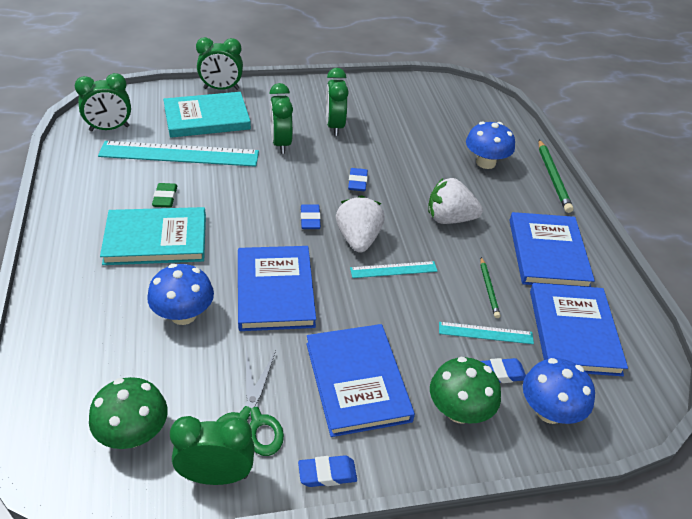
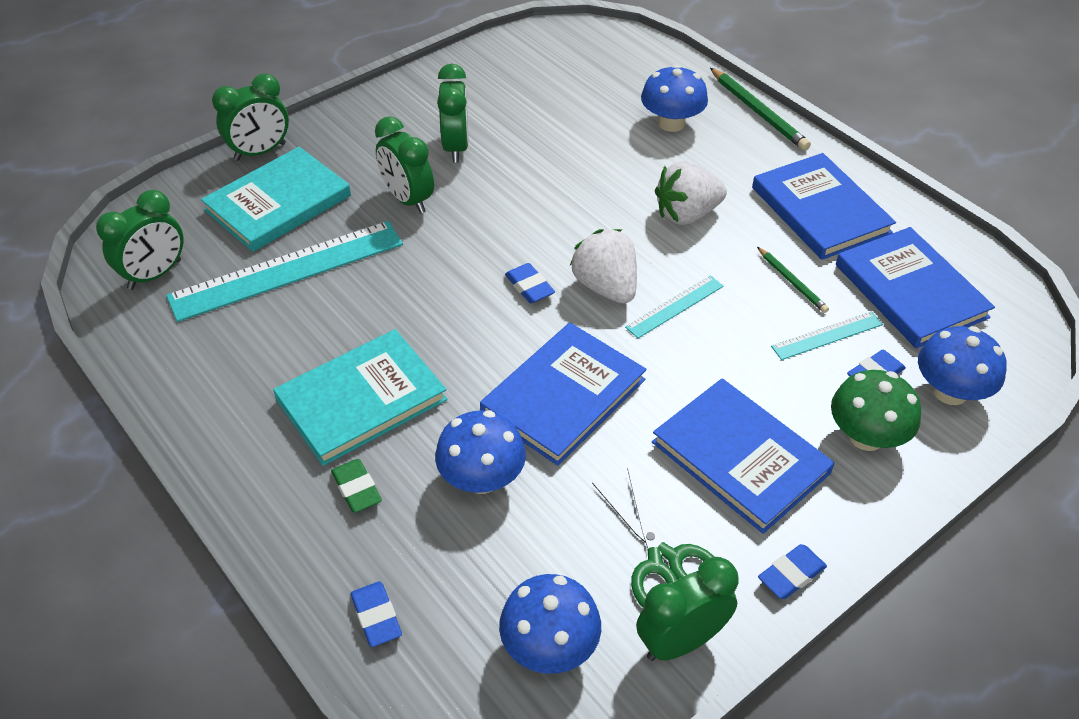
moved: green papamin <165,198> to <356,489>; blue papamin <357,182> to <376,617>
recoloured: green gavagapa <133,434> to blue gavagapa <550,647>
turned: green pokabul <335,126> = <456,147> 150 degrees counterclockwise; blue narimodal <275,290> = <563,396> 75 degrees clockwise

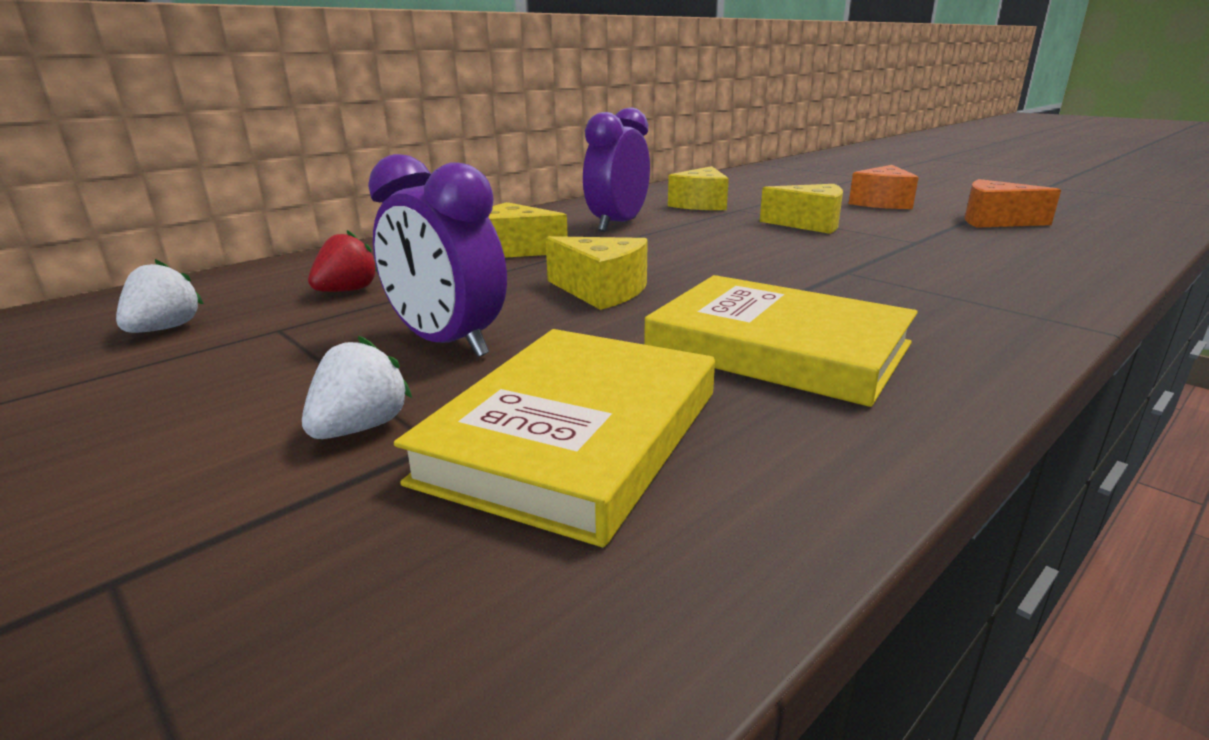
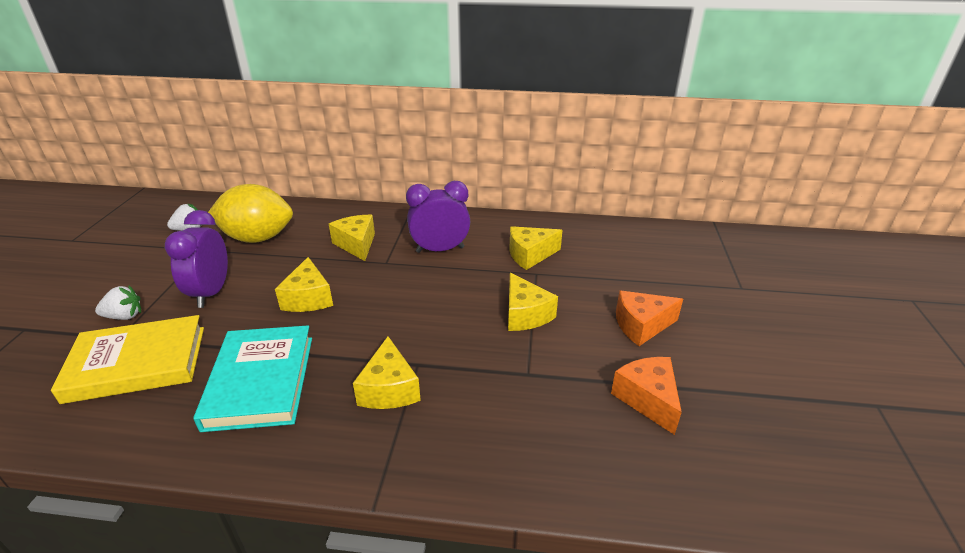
added: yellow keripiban <389,389>
replaced: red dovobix <347,291> to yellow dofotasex <258,238>
recoloured: yellow narimodal <778,347> to turquoise narimodal <261,381>

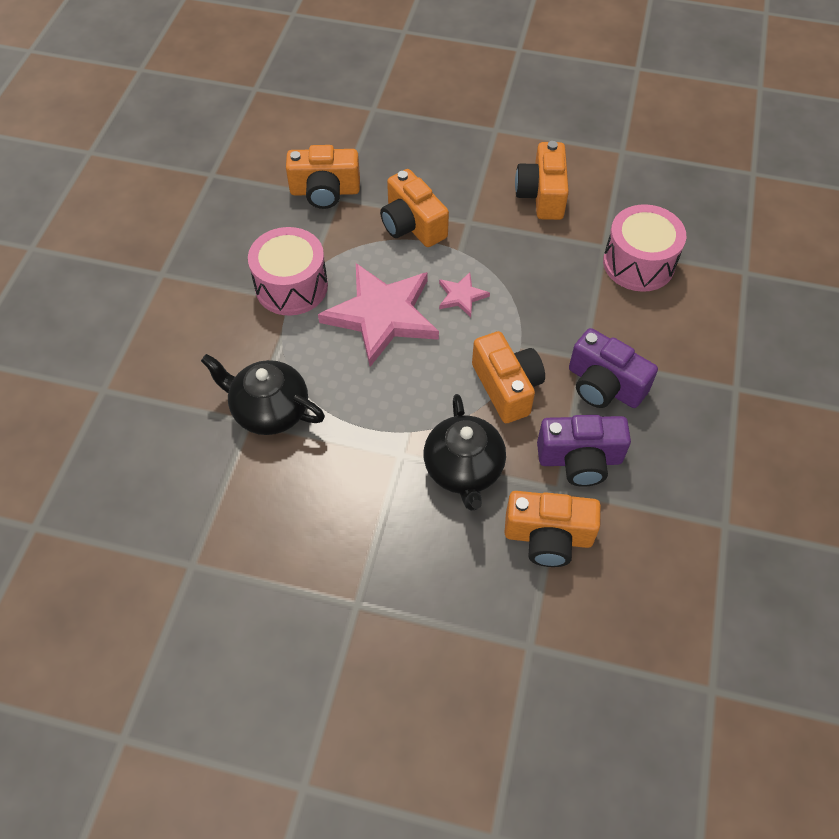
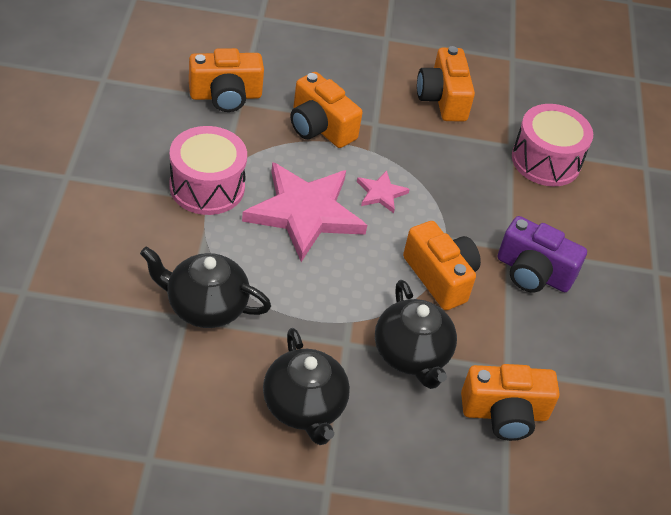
removed: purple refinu <580,459>
added: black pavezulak <304,407>

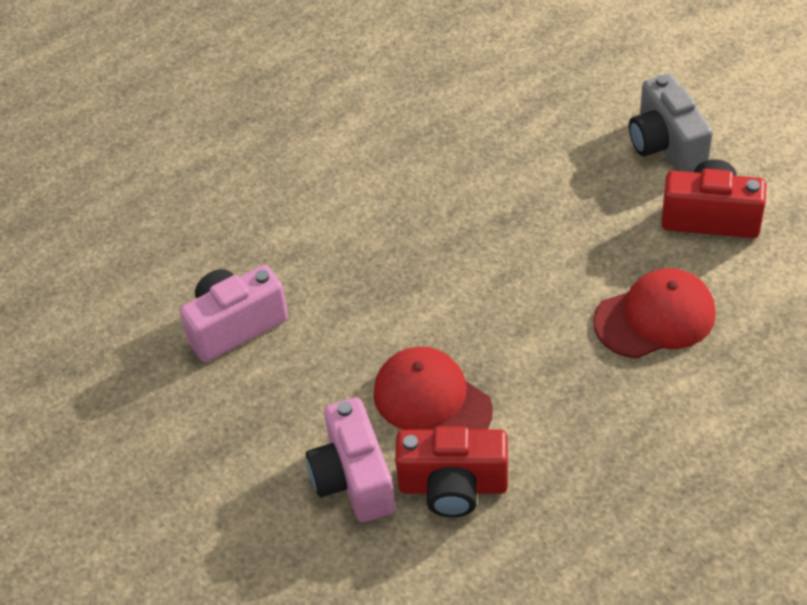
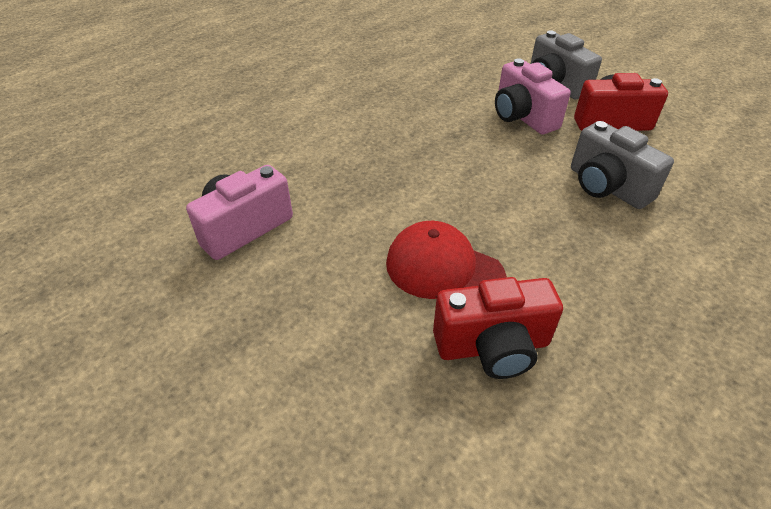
moved: pink refinu <353,479> to <522,117>
replaced: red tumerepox <655,317> to grey refinu <606,187>

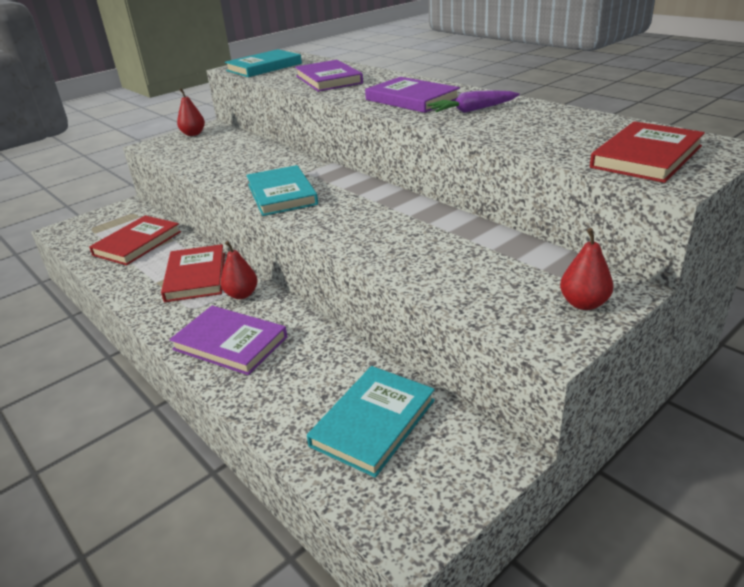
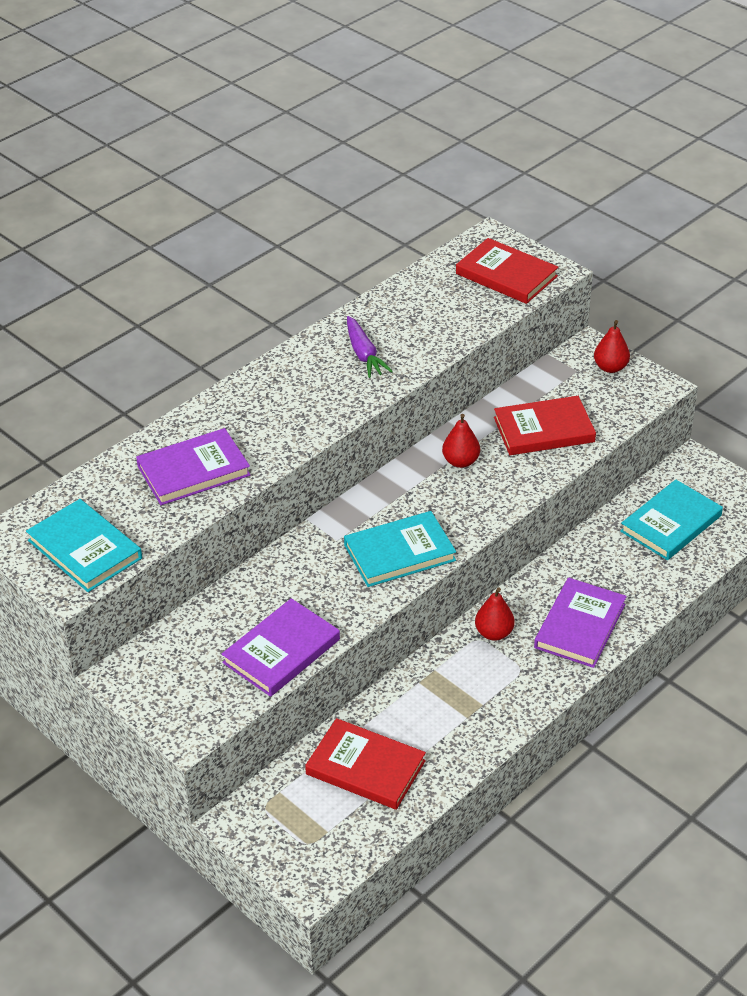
moved: purple narimodal <411,99> to <281,651>; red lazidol <193,134> to <460,461>; red narimodal <196,276> to <544,430>
turned: turquoise narimodal <373,422> = <671,523> 75 degrees counterclockwise

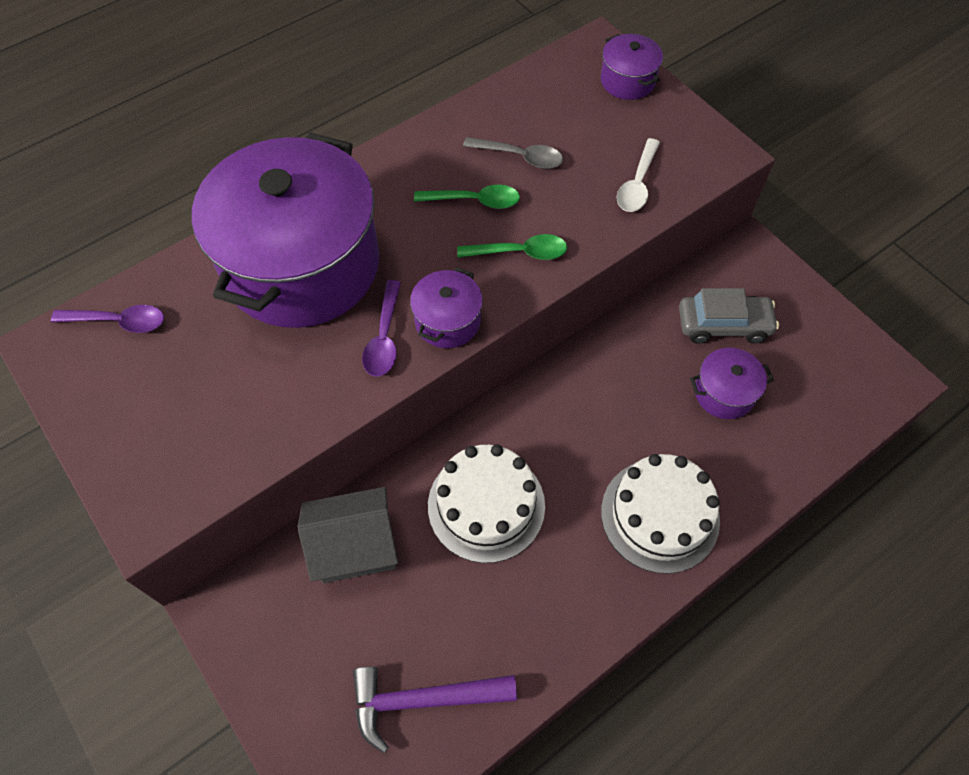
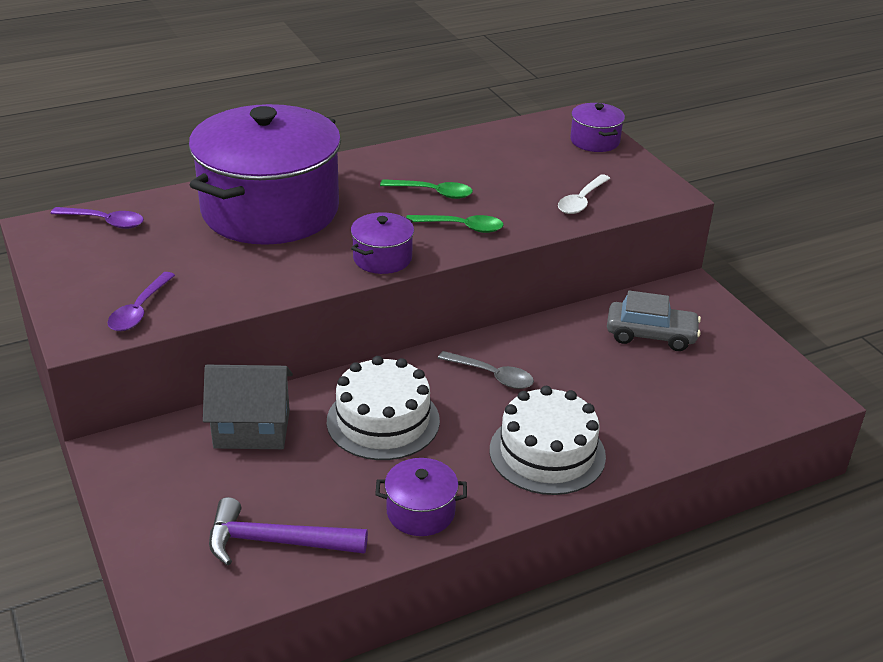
moved: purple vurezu <384,338> to <139,310>; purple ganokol <724,393> to <420,512>; grey vurezu <520,157> to <492,376>

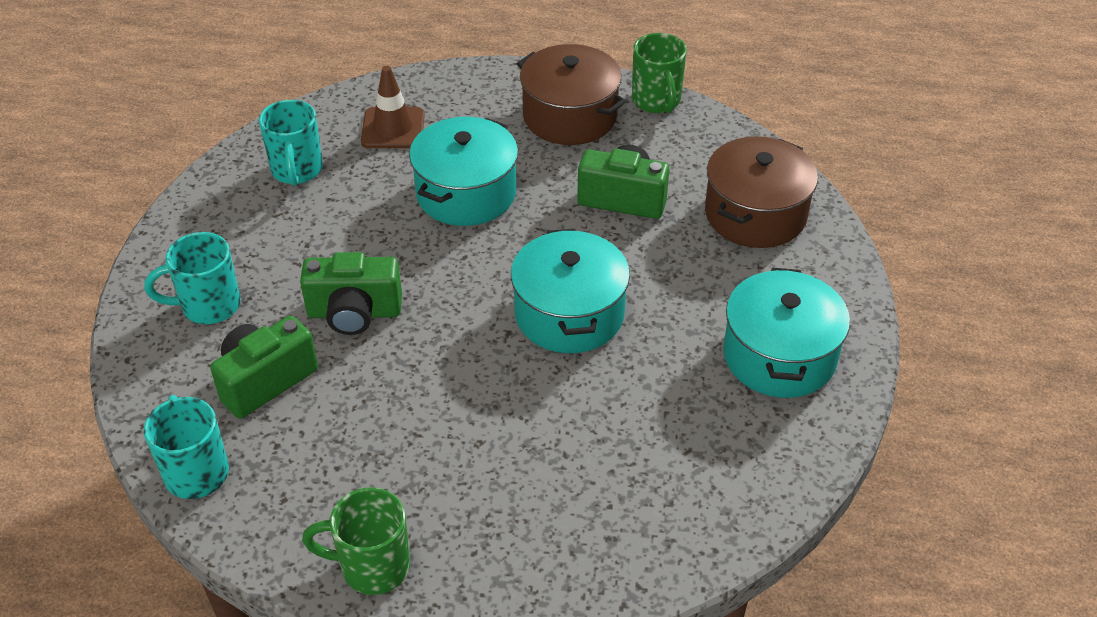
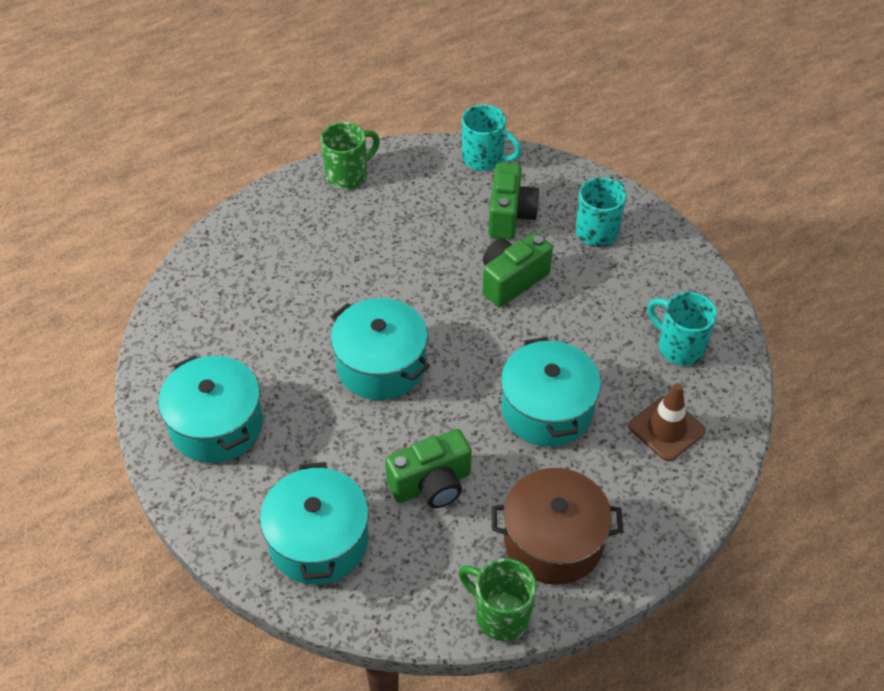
recoloured: brown ganokol <755,214> to turquoise ganokol <318,541>

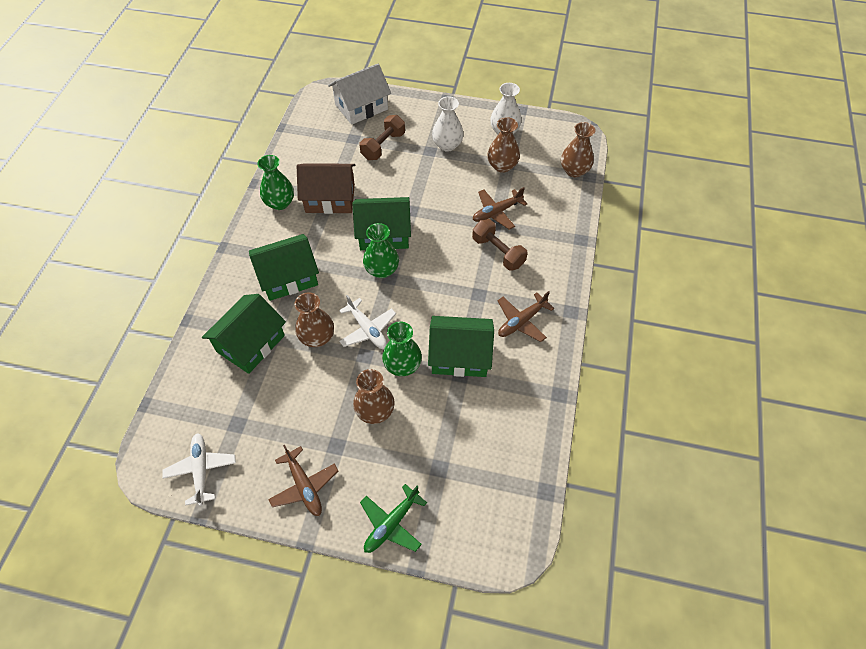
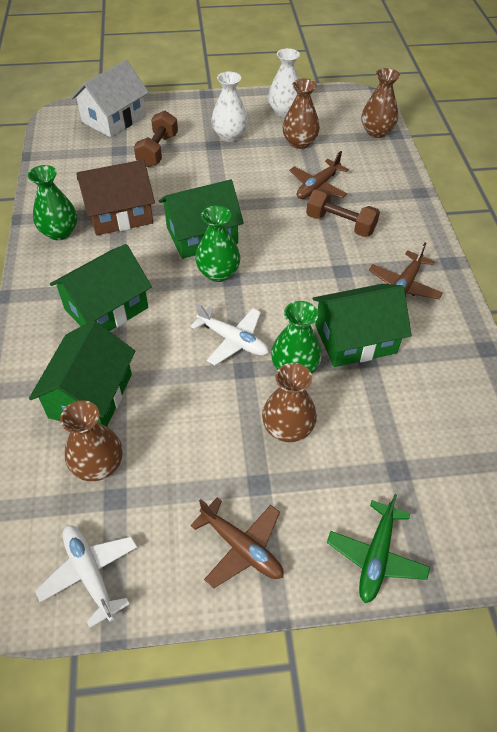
moved: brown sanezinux <317,337> to <98,465>

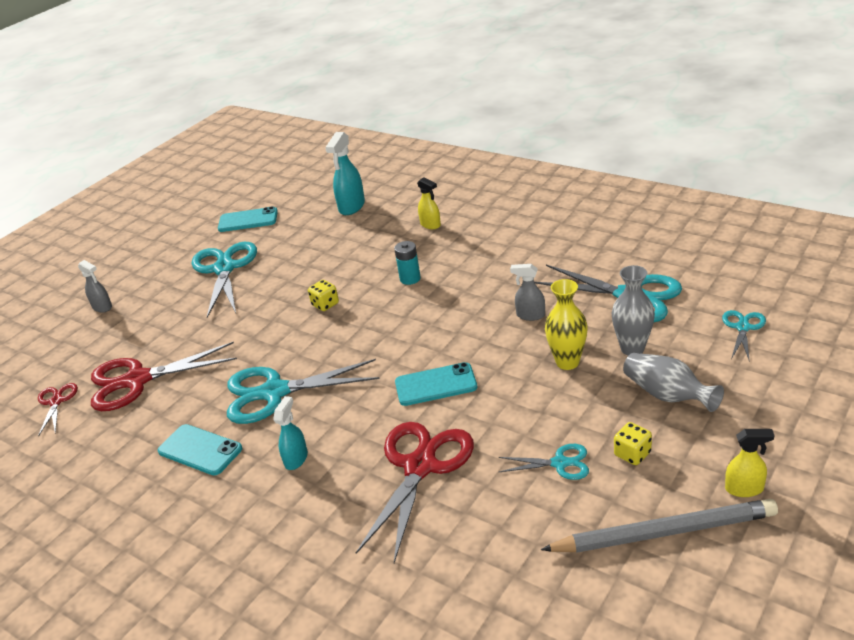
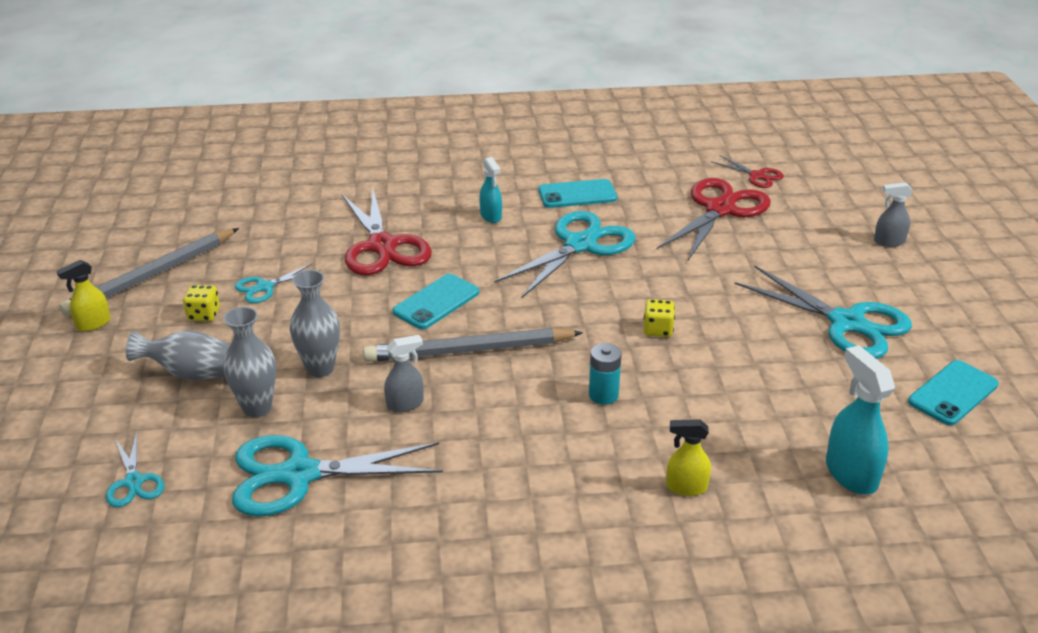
added: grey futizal <469,350>
recoloured: yellow sanezinux <567,362> to grey sanezinux <320,368>

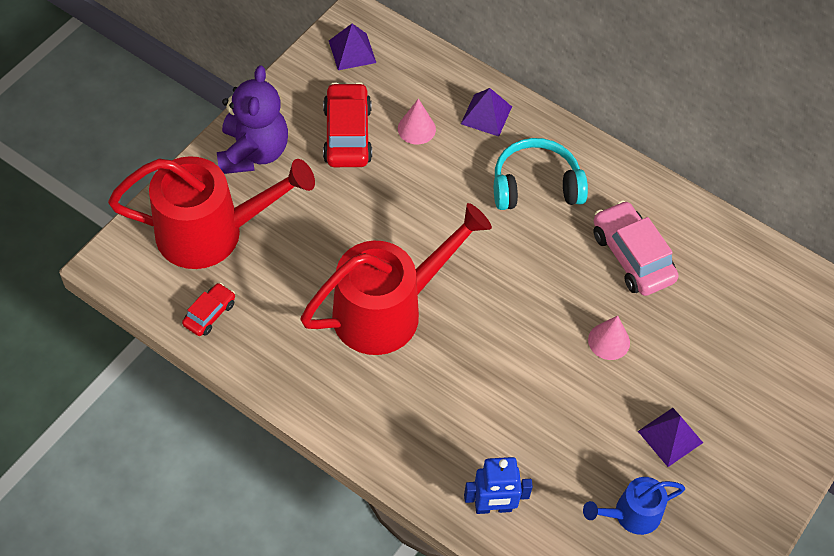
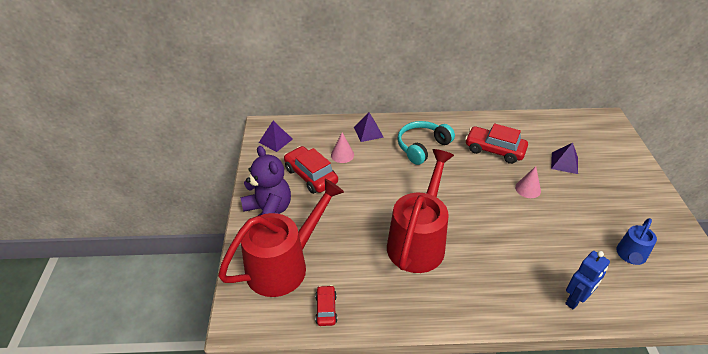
moved: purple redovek <670,436> to <564,163>
recoloured: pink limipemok <632,256> to red limipemok <494,150>

